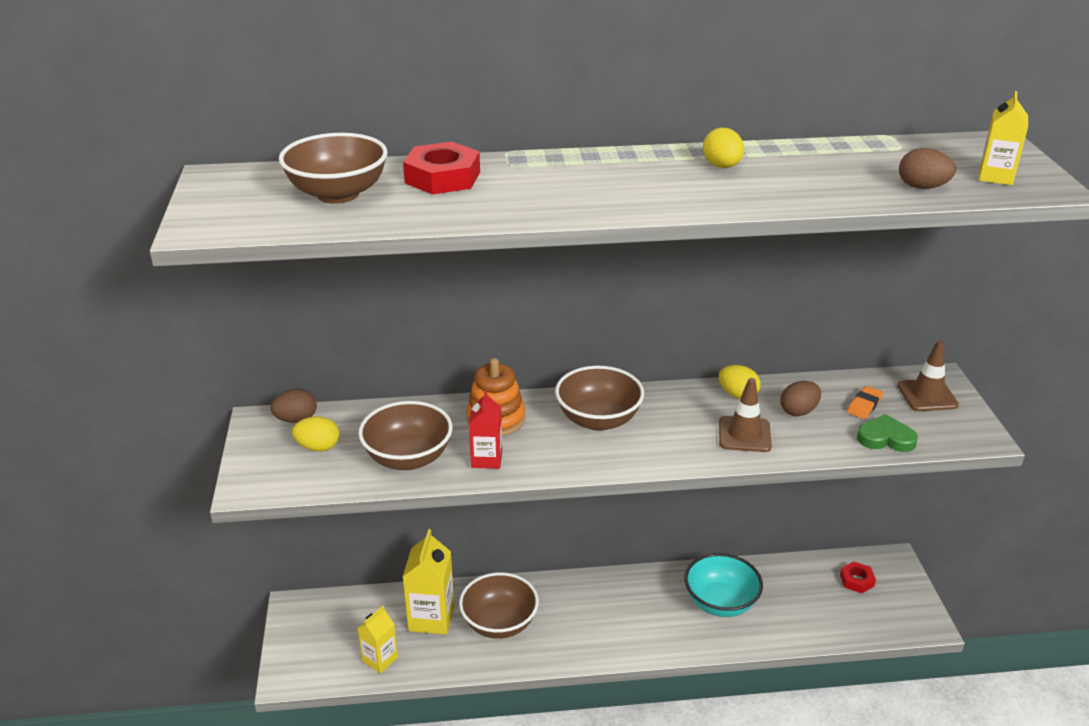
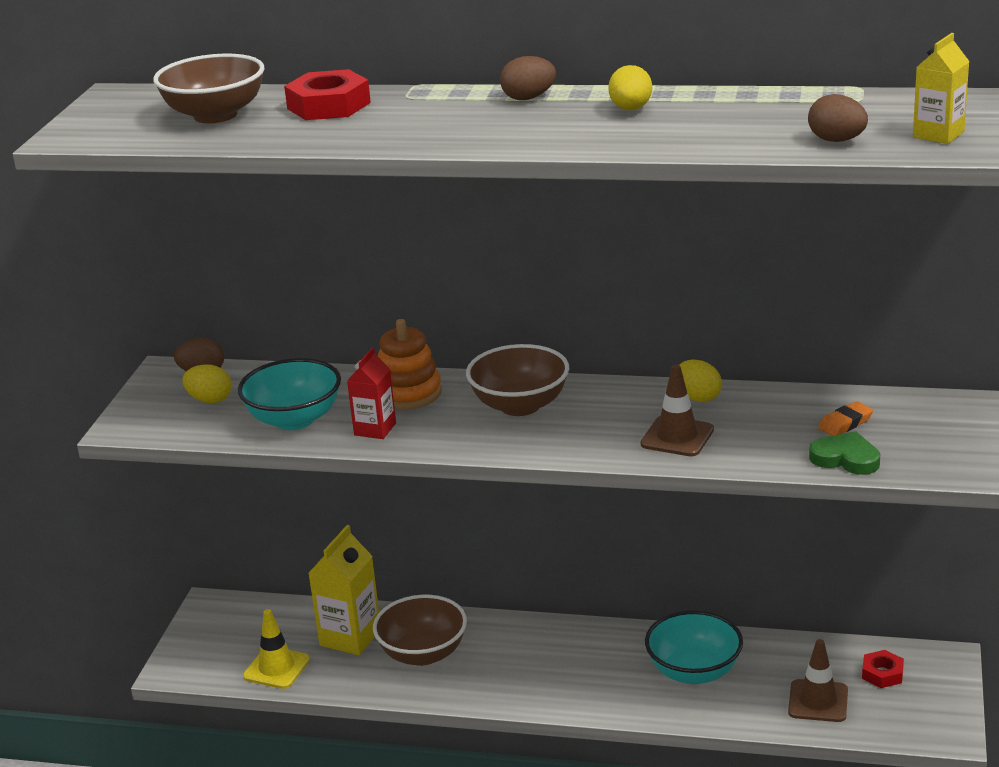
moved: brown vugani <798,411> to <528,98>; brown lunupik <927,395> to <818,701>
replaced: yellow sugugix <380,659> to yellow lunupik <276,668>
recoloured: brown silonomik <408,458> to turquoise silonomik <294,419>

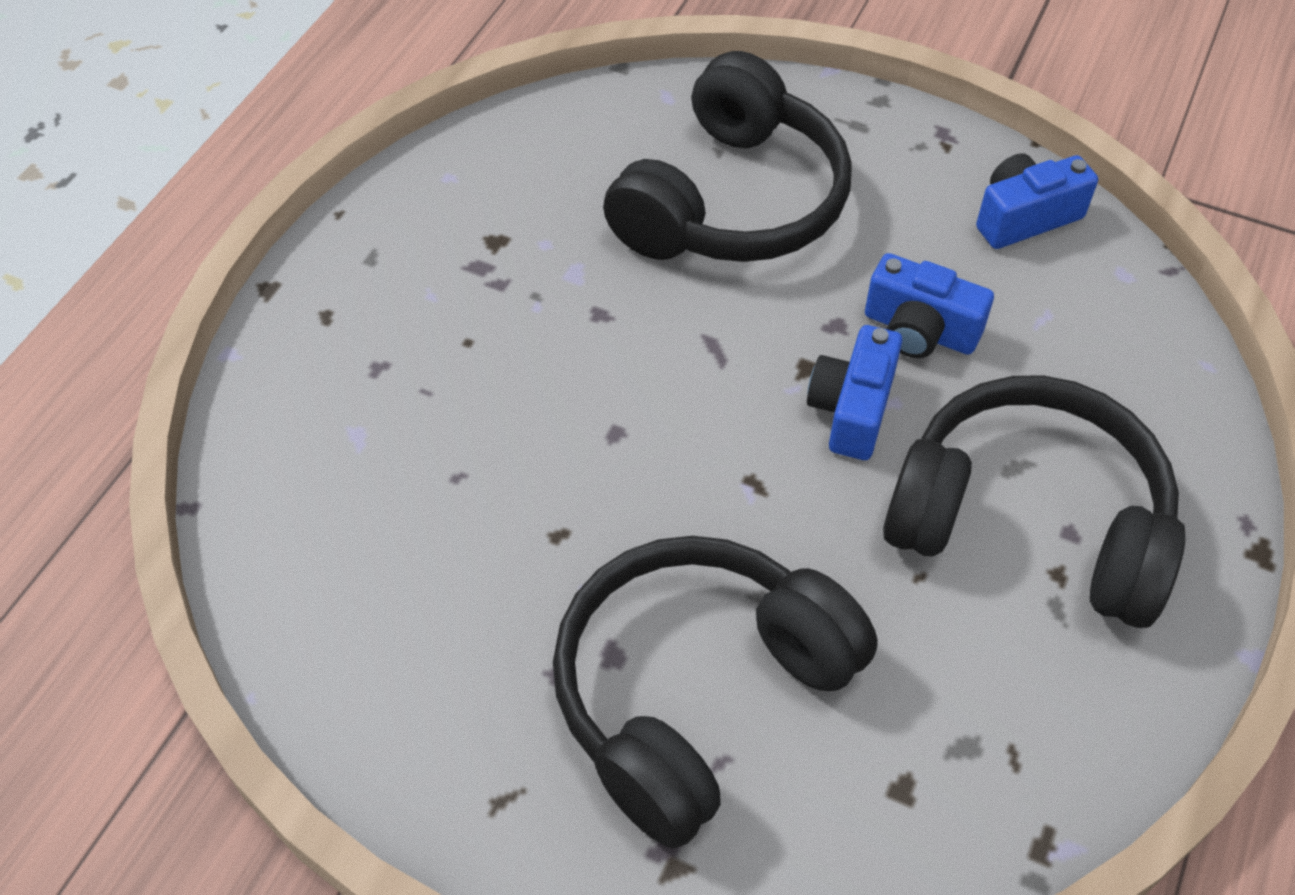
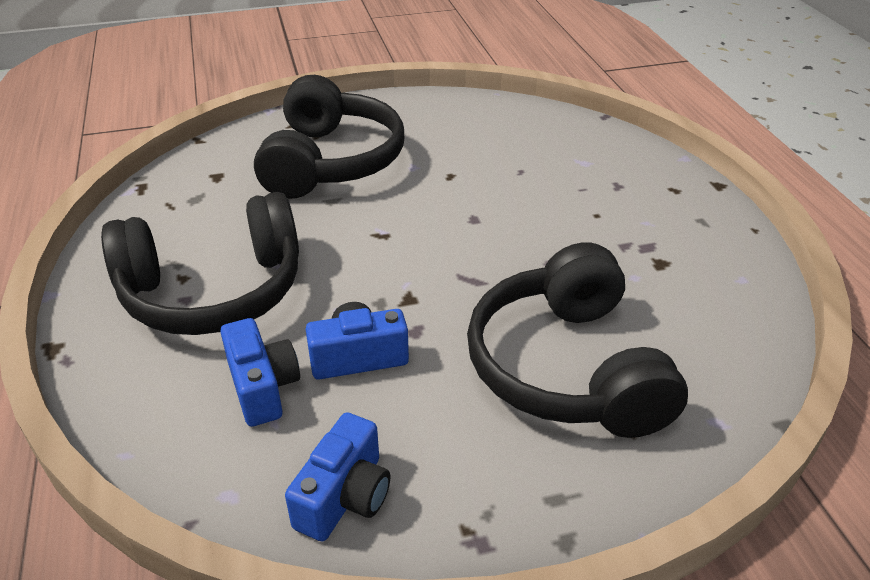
moved: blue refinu <852,409> to <262,387>

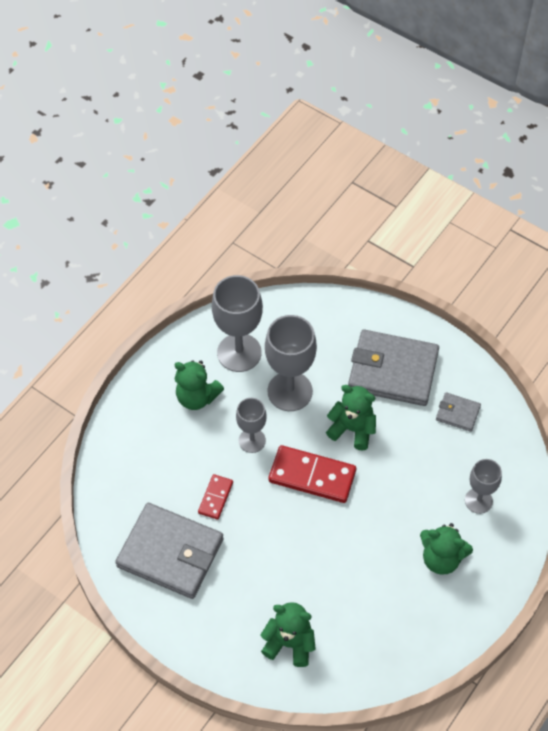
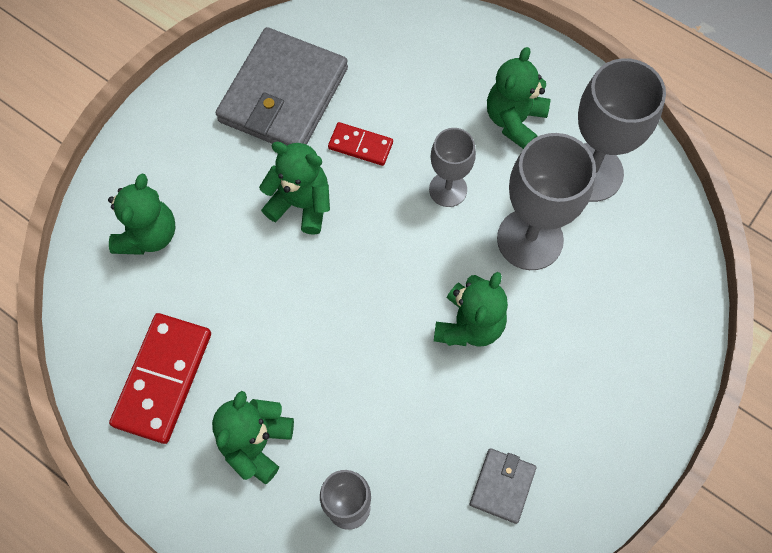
removed: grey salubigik <393,370>
added: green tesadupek <301,204>
moved: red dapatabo <312,476> to <163,379>

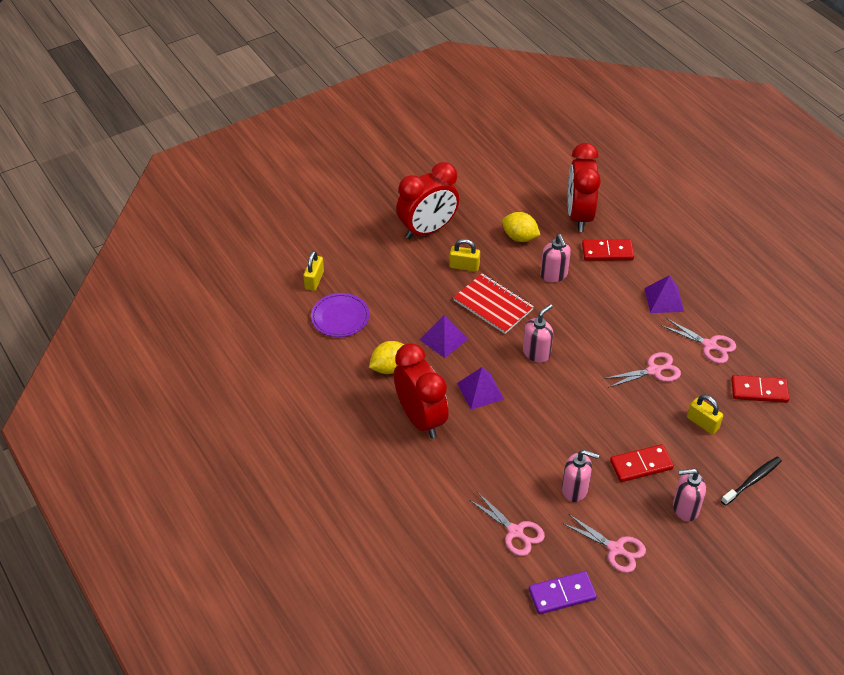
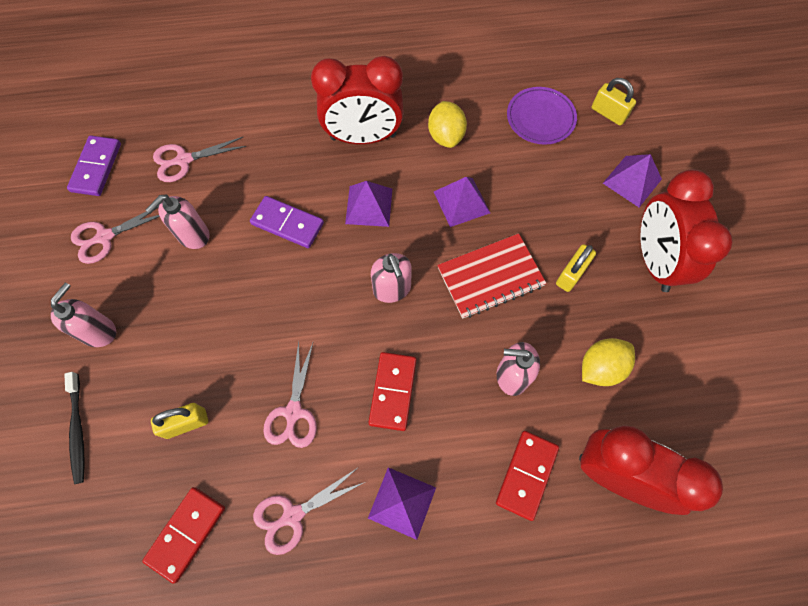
added: purple dapatabo <287,224>; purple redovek <632,181>
moved: red dapatabo <641,465> to <393,391>

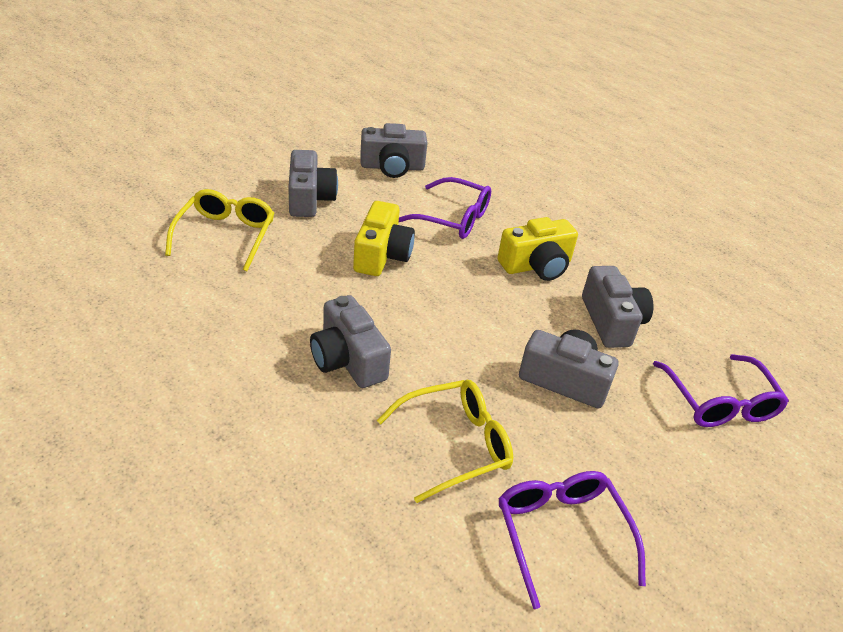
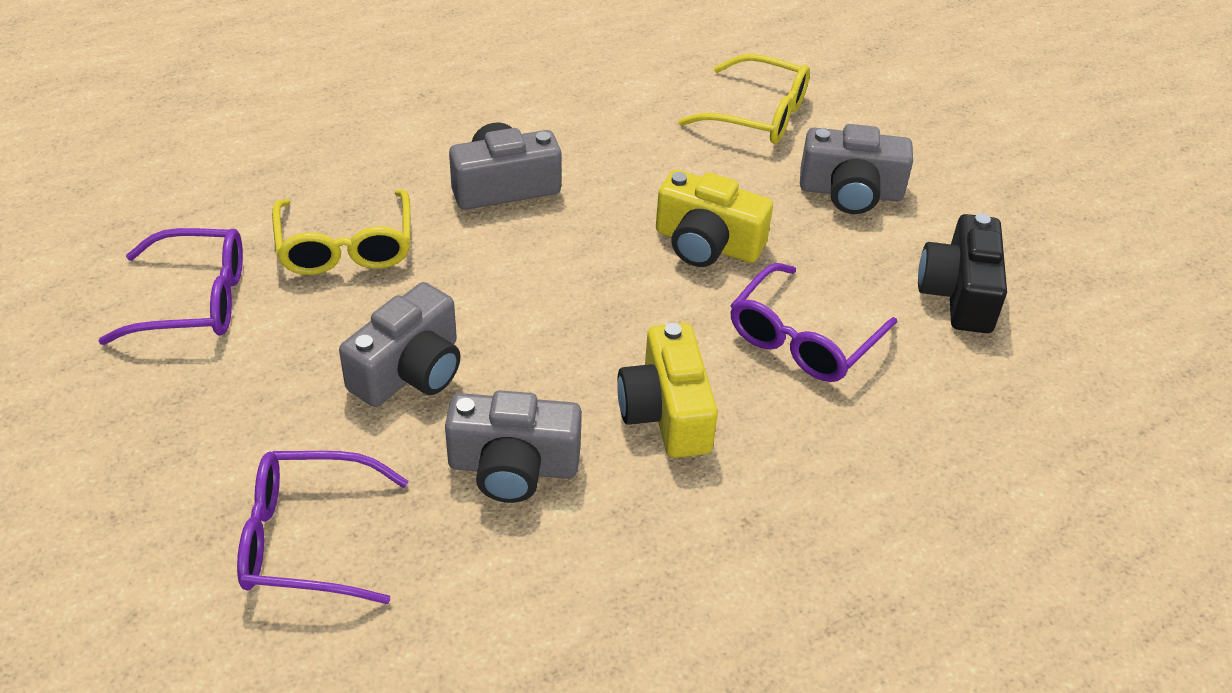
recoloured: grey refinu <392,167> to black refinu <959,293>

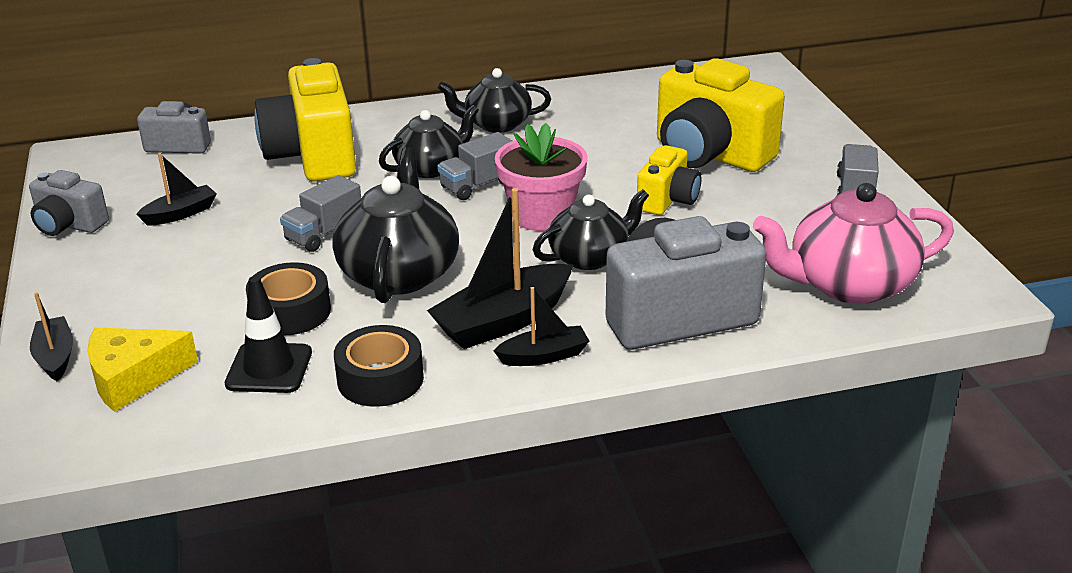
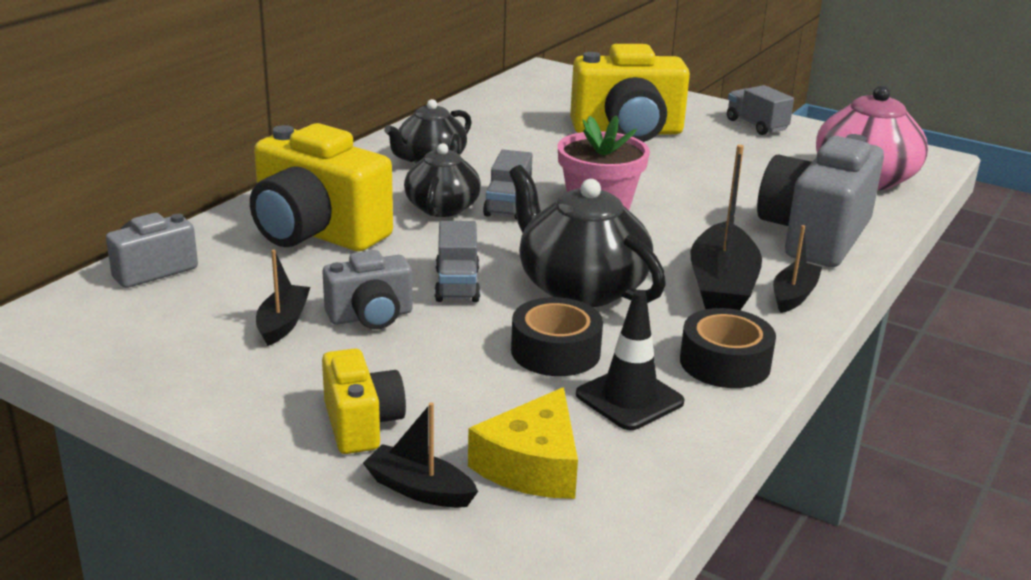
removed: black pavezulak <590,257>
moved: yellow refinu <667,200> to <361,424>; grey refinu <69,225> to <371,316>

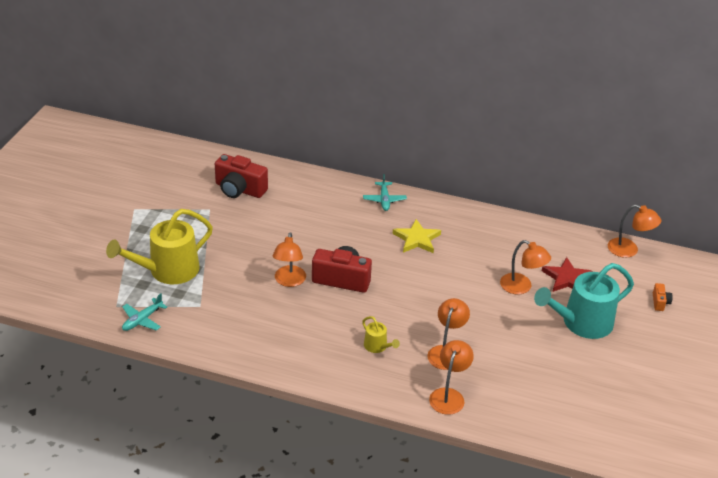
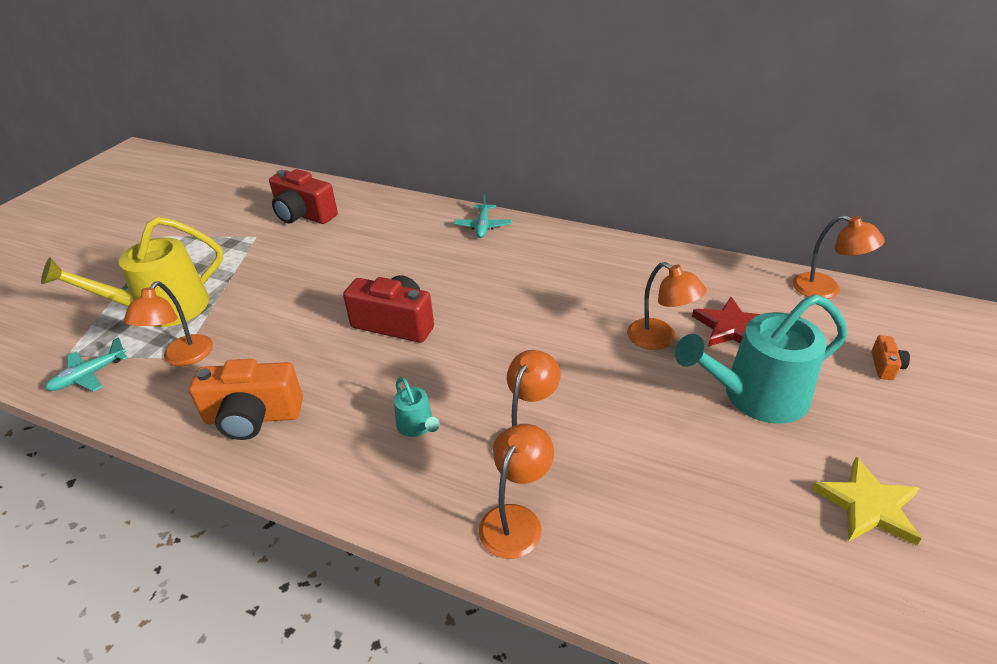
added: orange refinu <253,417>
moved: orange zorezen <289,281> to <183,358>; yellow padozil <417,239> to <868,506>
recoloured: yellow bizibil <377,346> to turquoise bizibil <417,426>

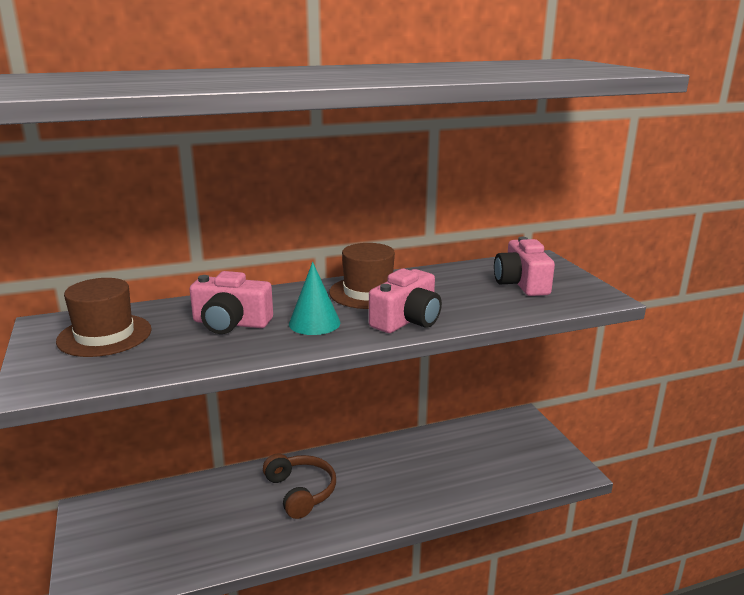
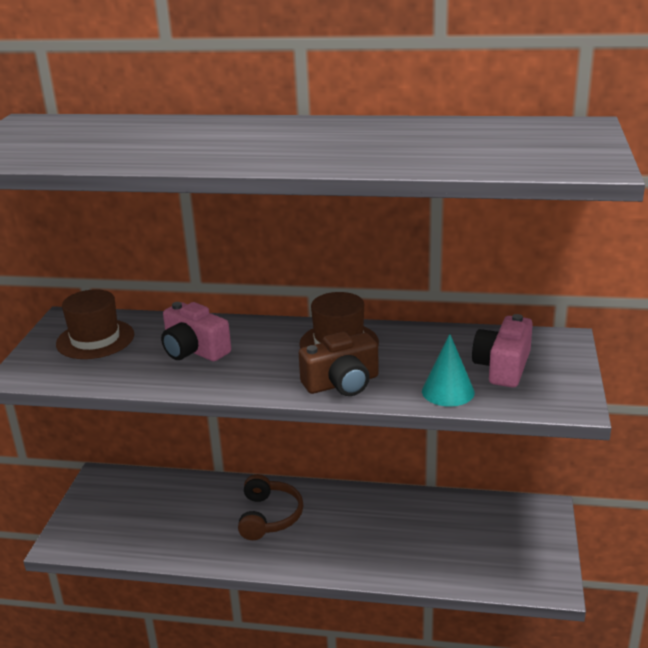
moved: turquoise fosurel <314,323> to <448,391>
recoloured: pink refinu <407,320> to brown refinu <342,383>

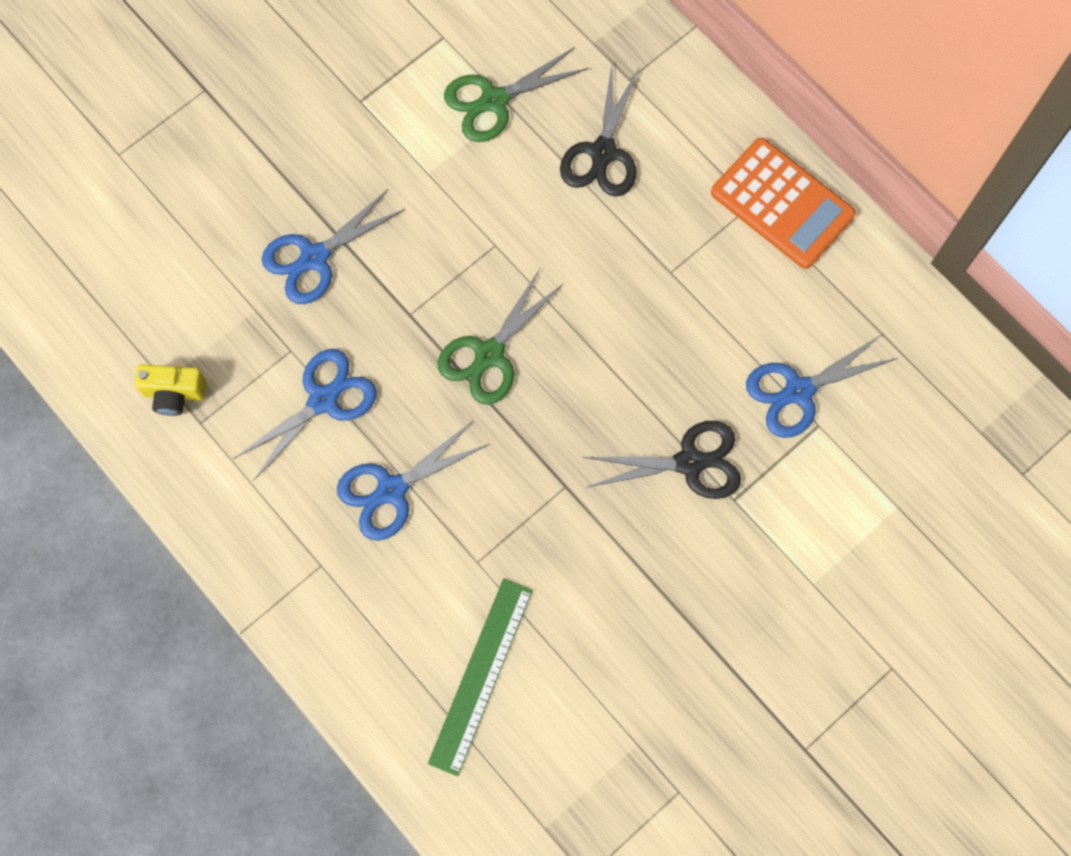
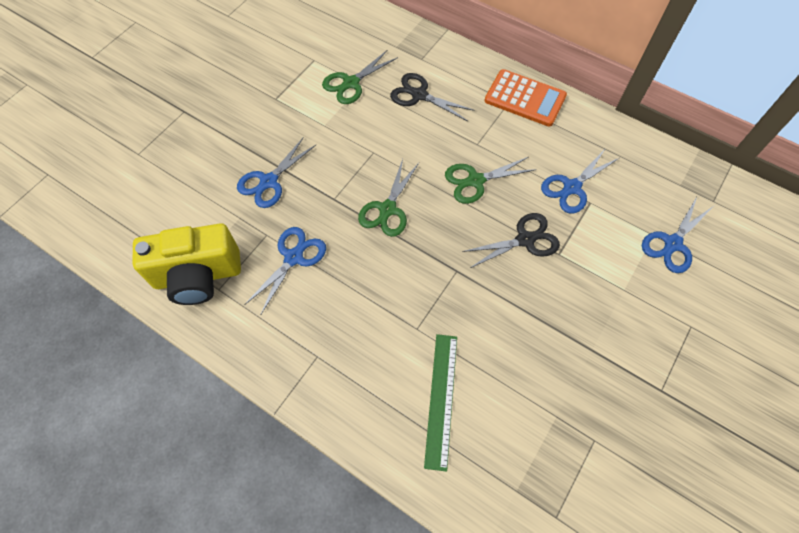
added: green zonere <475,181>
moved: blue zonere <391,490> to <672,244>
turned: black zonere <603,153> = <419,95> 120 degrees clockwise
resized: yellow refinu <174,394> = <198,276> x2.17

